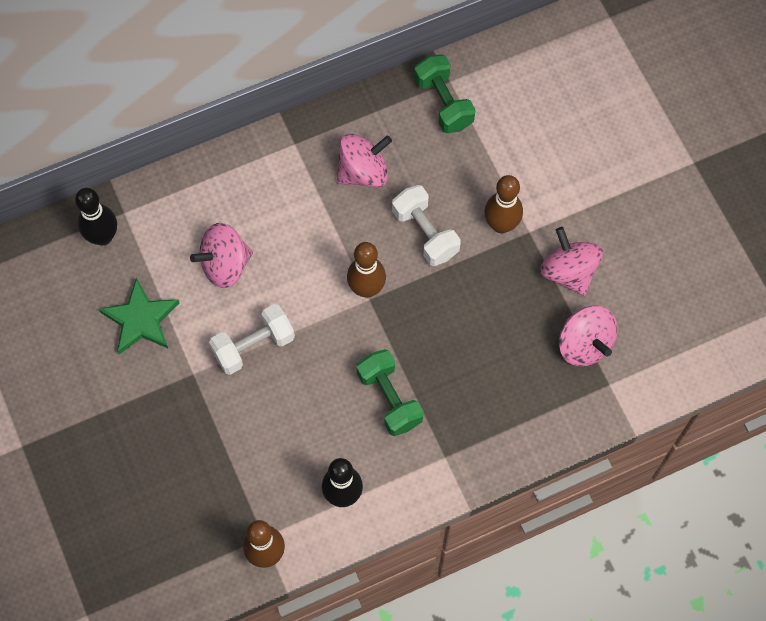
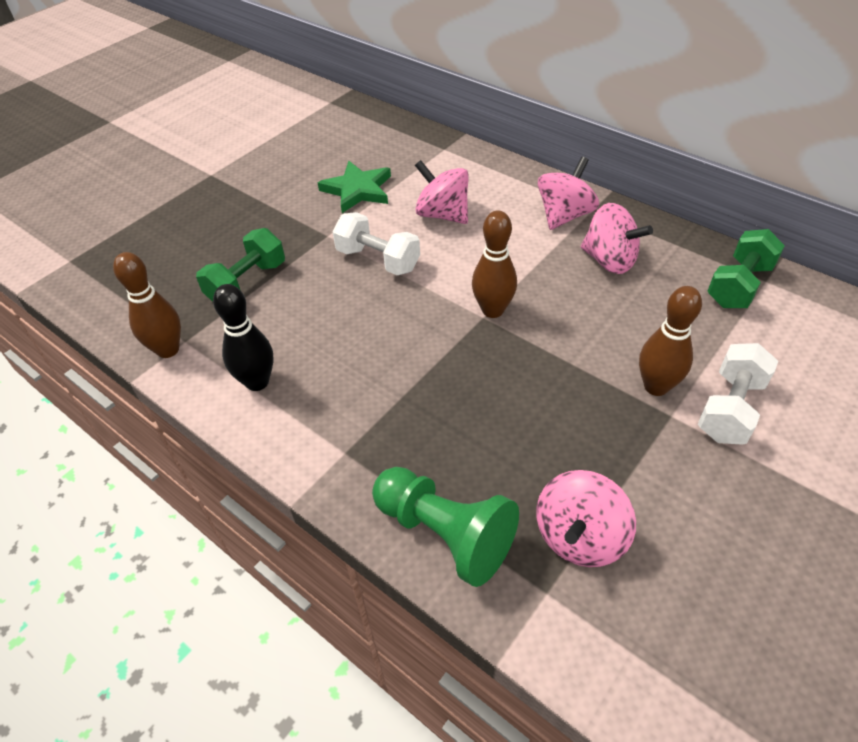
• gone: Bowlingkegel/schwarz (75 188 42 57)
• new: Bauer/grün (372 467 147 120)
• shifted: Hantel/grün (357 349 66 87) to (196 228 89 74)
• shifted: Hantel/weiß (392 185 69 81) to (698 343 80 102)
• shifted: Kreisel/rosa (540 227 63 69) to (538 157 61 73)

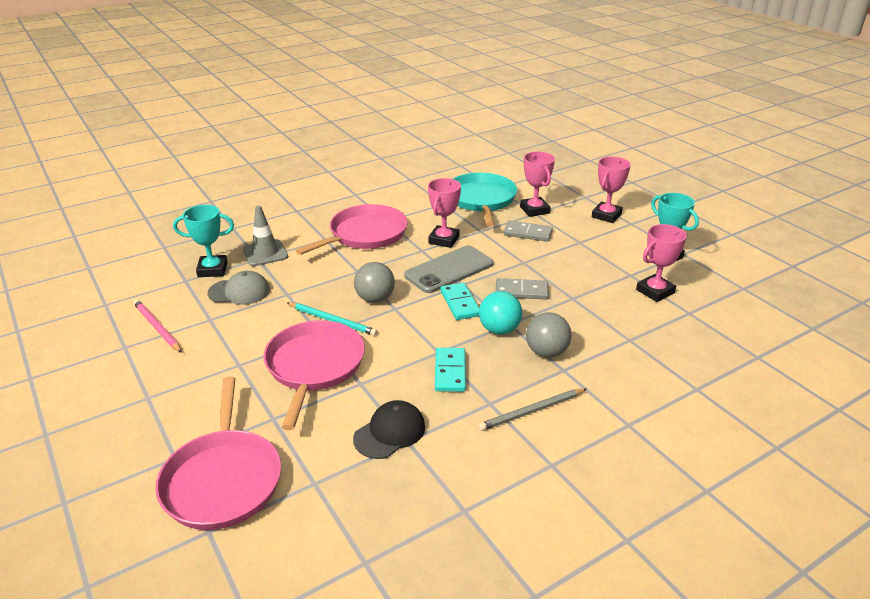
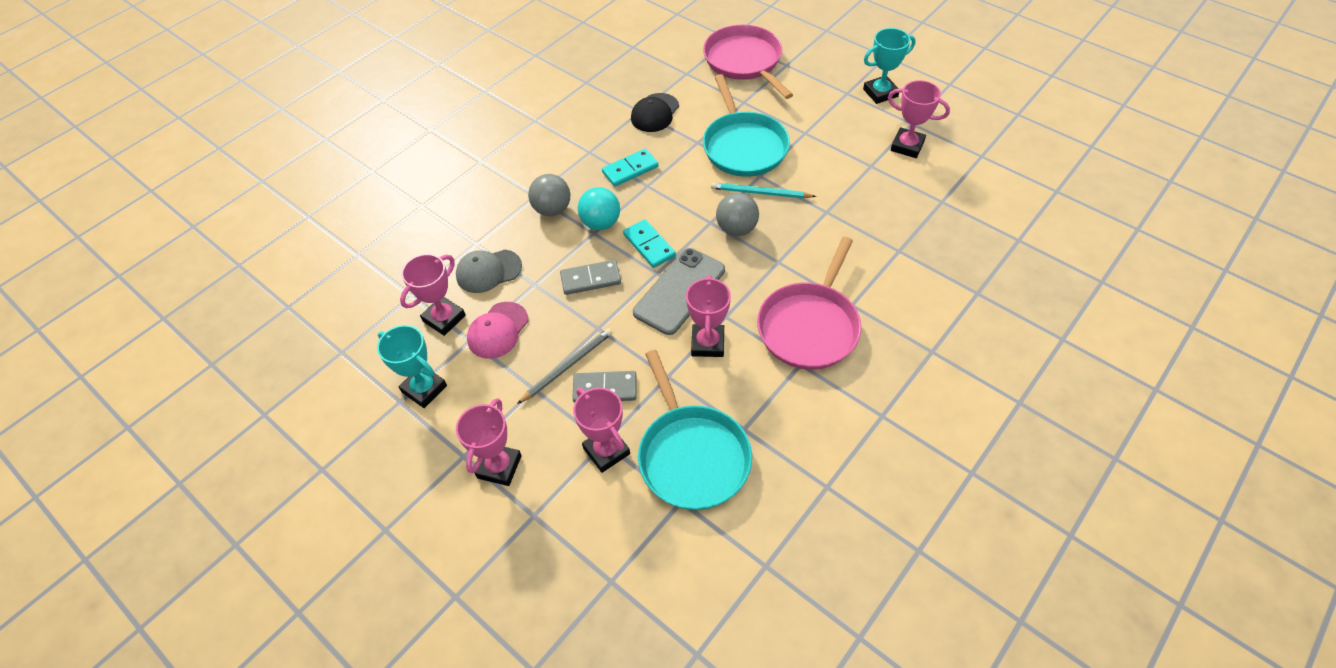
• gone: Leitkegel/grau (243 206 45 60)
• new: Kappe/rosa (467 302 61 57)
• shifted: Pokal/türkis (173 205 61 72) to (863 28 53 76)
• shifted: Kappe/grau (207 271 63 34) to (456 250 66 43)
• shifted: Bleistift/grau (478 388 109 43) to (517 328 95 76)
• swapped: Bleistift/rosa (133 300 49 53) to Pokal/rosa (888 80 62 78)
• repainted: Pfanne/rosa (264 320 101 110) to Pfanne/türkis (703 74 87 103)
• rotated: Dominostein/türkis (435 348 31 44) = (602 149 57 38) 75 degrees clockwise

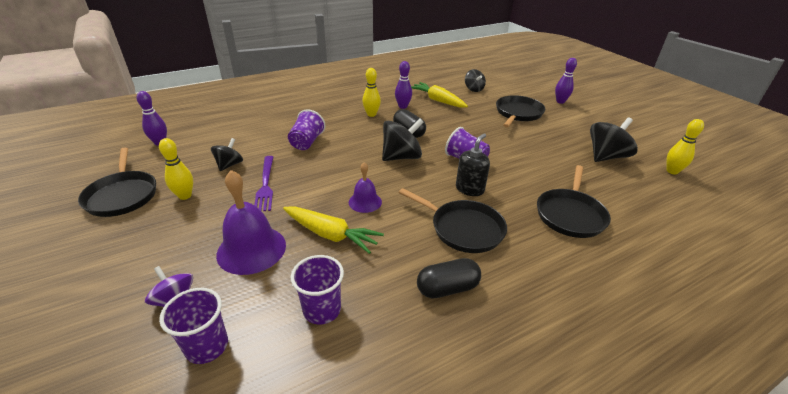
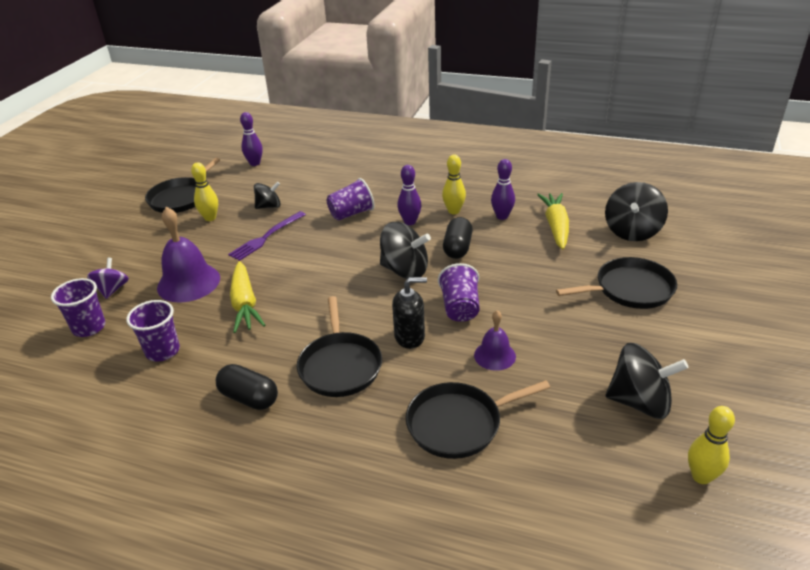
• shifted: Glocke/lila (349 162 33 51) to (474 310 42 61)
• shifted: Bowlingkegel/lila (555 58 22 46) to (397 165 24 60)
• scaled: Kreisel/schwarz (465 69 21 23) = (605 182 63 59) x1.64

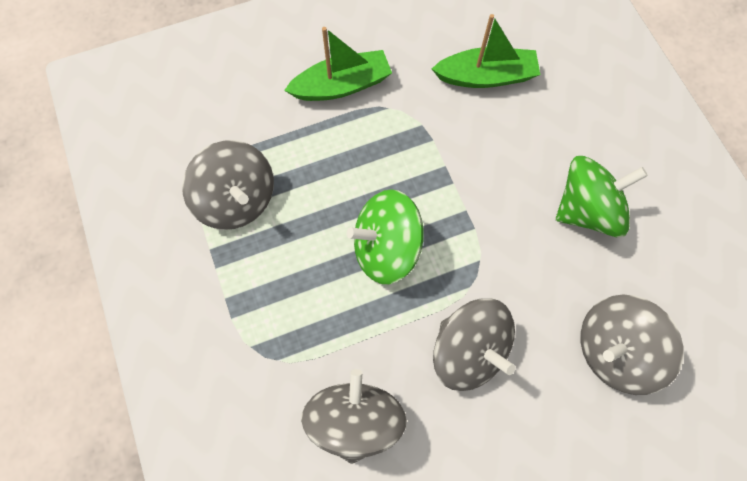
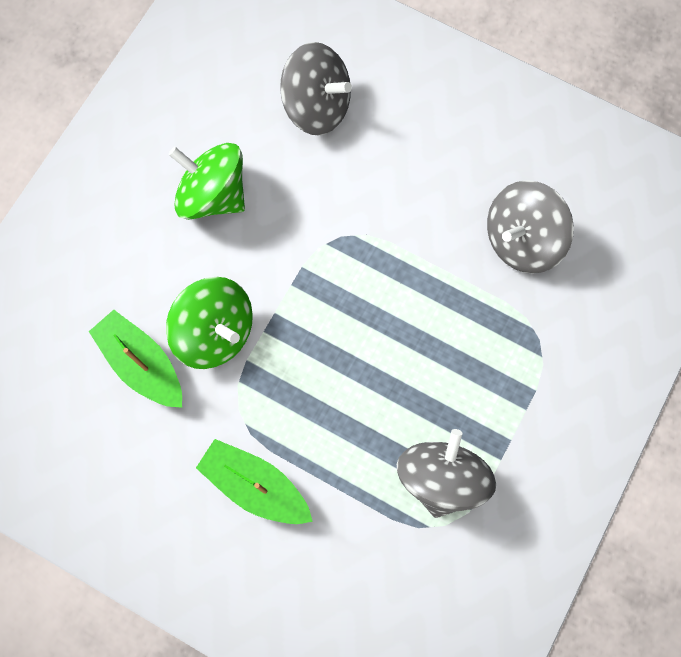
• gone: Kreisel/grau (433 299 83 92)
• shifted: Kreisel/grün (346 189 78 95) to (166 277 87 92)

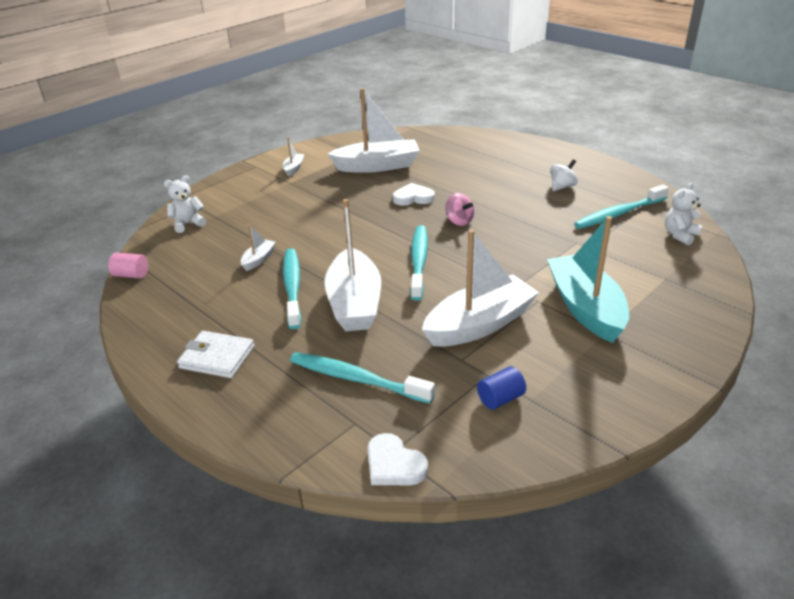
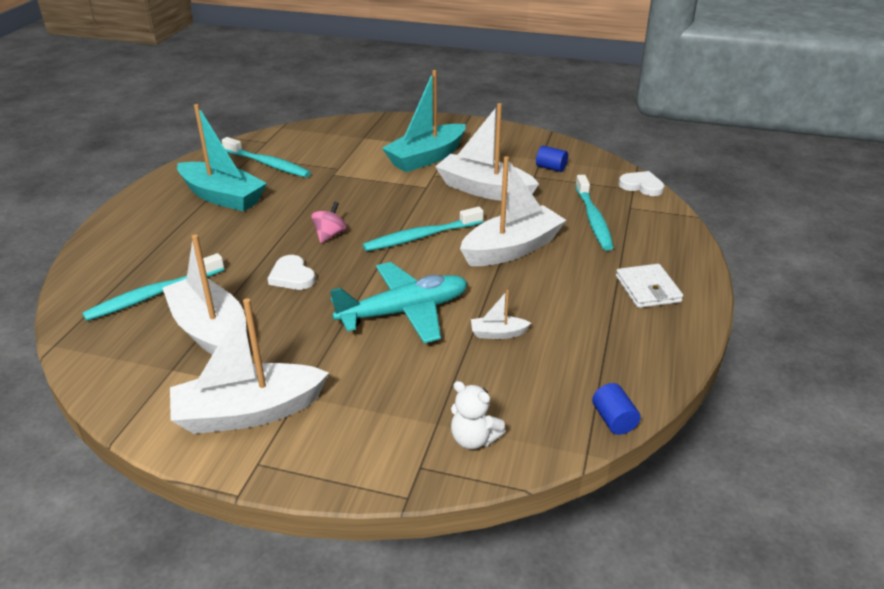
• gone: Teddybär/weiß (665 183 37 62)
• new: Flugzeug/türkis (330 262 137 81)
• shifted: Zahnbürste/türkis (283 248 18 81) to (82 253 142 68)
• swapped: Kreisel/weiß (550 159 28 32) to Boot/türkis (177 104 90 107)
• repainted: Vollzylinder/rosa (108 252 40 27) to Vollzylinder/blau (592 383 49 52)
• rotated: Herz/weiß (367 433 61 52) = (619 171 45 25) 75 degrees counterclockwise
• scaled: Boot/weiß (283 137 21 39) = (170 298 159 136) x2.28

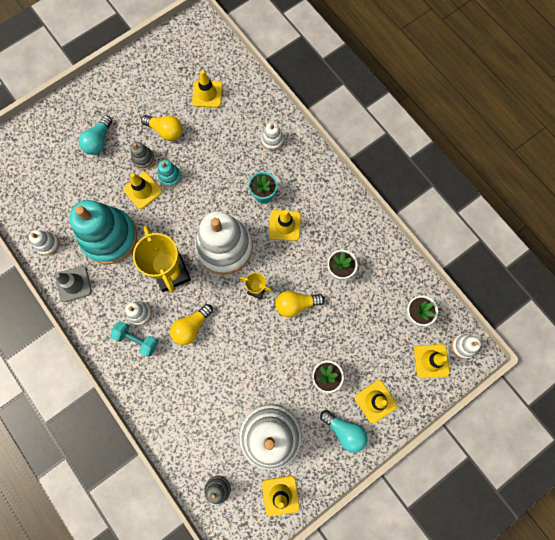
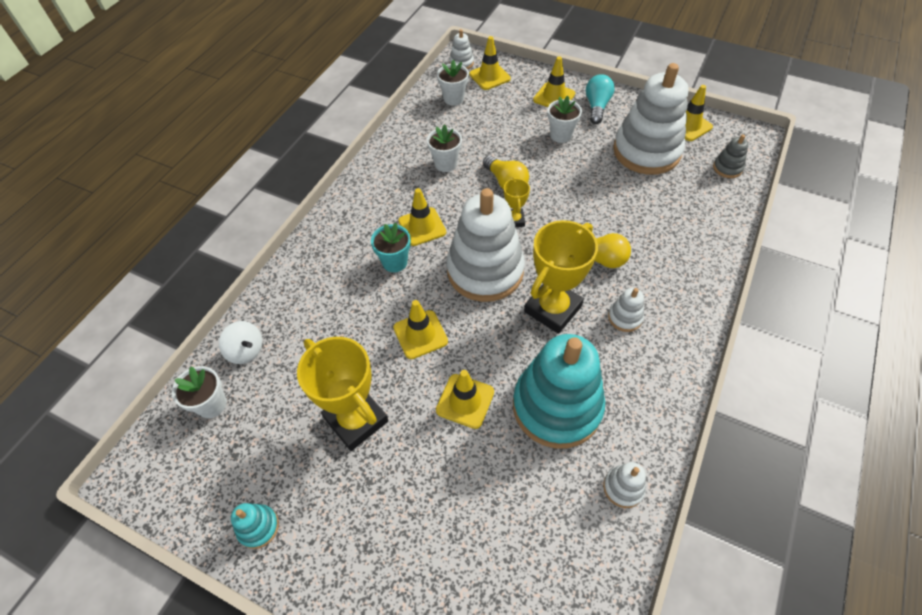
• gone: Leitkegel/grau (55 266 37 36)
• gone: Glühbirne/türkis (78 115 34 40)
• gone: Hantel/türkis (110 321 48 36)
• gone: Stapelspielzeug/grau (131 142 24 28)
• gone: Stapelspielzeug/weiß (261 122 23 29)
• new: Blumentopf/weiß (172 366 55 52)
• new: Kreisel/weiß (219 321 43 43)
• shifted: Stapelspielzeug/türkis (158 160 24 28) to (231 503 48 46)
• shifted: Leitkegel/gelb (192 70 31 38) to (393 300 55 59)
• swapped: Glühbirne/gelb (141 115 42 26) to Pokal/gelb (297 337 91 114)

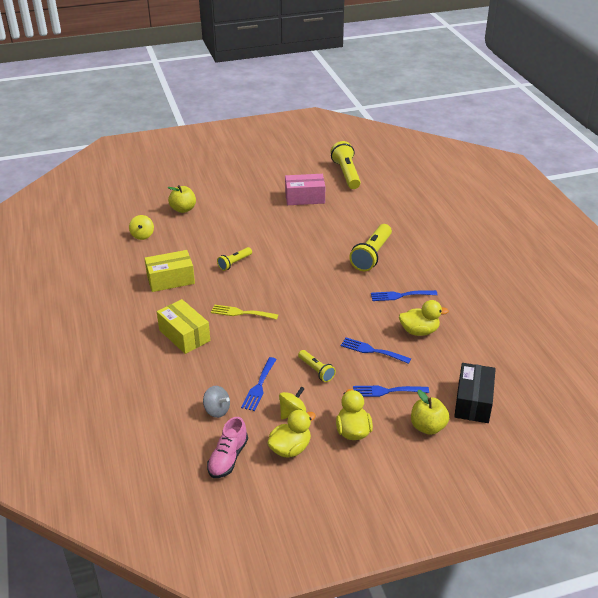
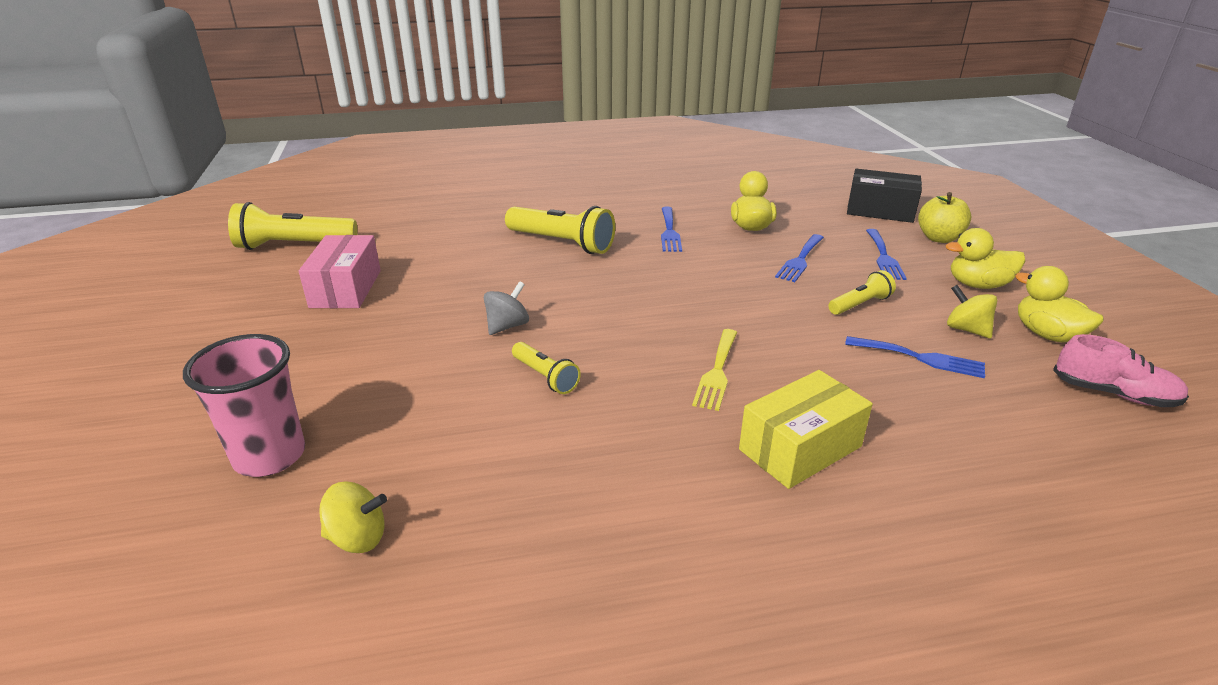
• gone: Schachtel/gelb (144 250 51 42)
• shifted: Kreisel/grau (203 386 27 32) to (484 281 45 54)
• swapped: Apfel/gelb (168 185 28 28) to Becher/rosa (183 334 122 143)

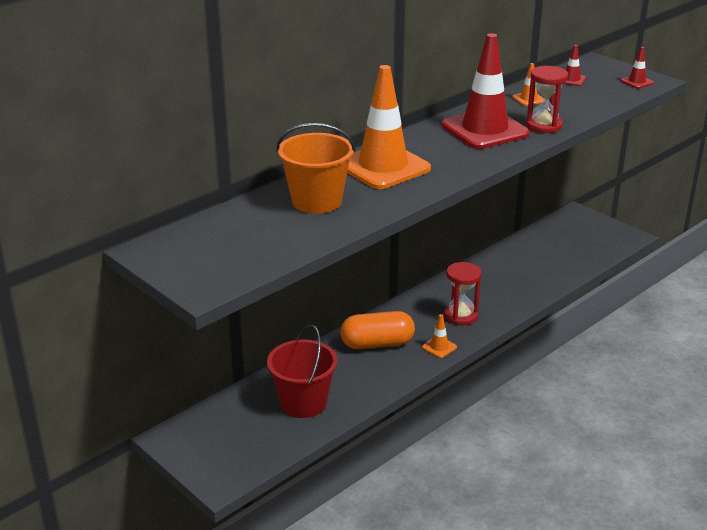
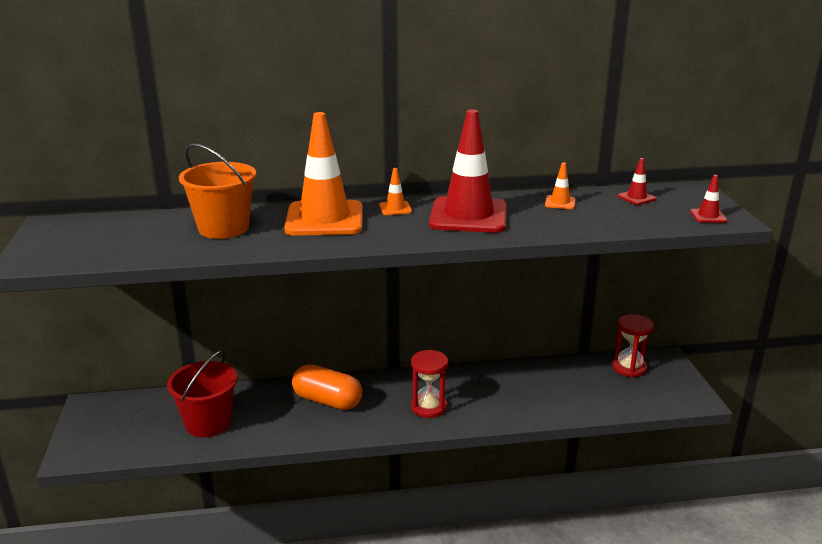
• shifted: Leitkegel/orange (422 314 35 44) to (379 168 33 47)
• shifted: Sanduhr/rot (526 66 42 67) to (612 314 42 63)

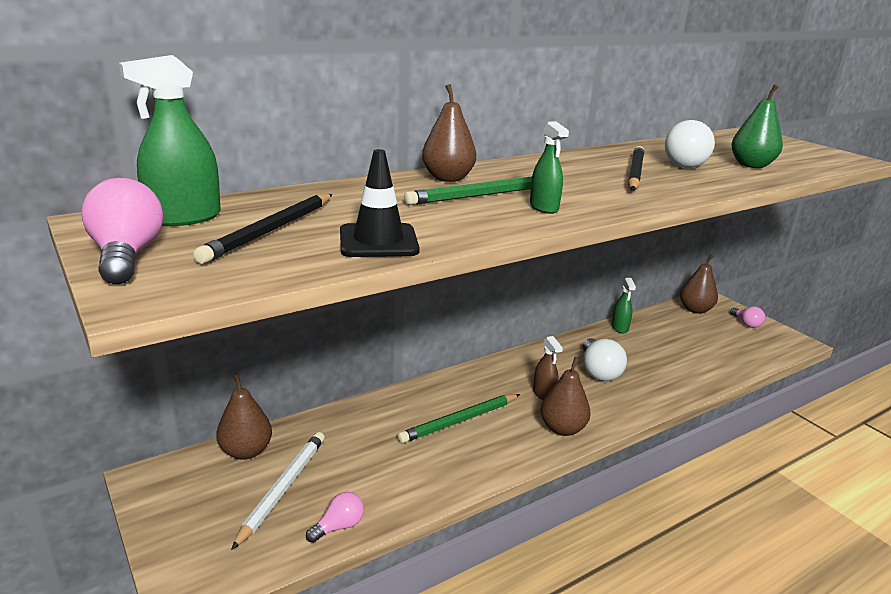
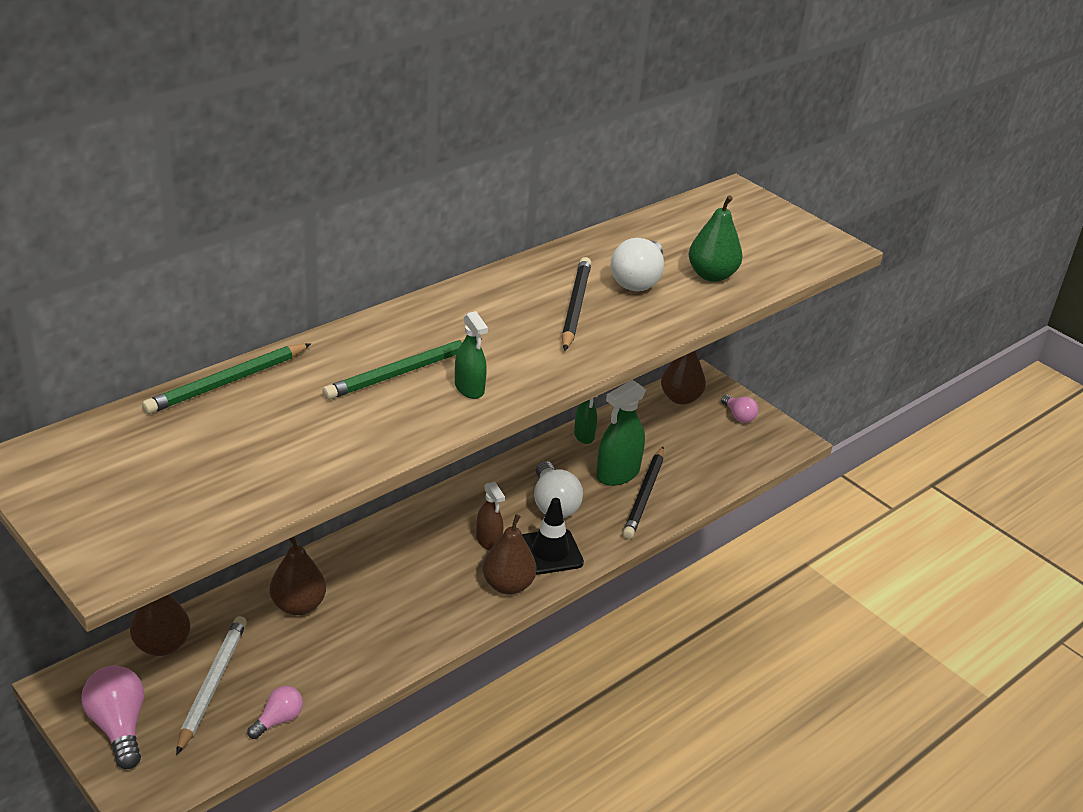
• shifted: Glühbirne/rosa (81 178 82 106) to (81 665 63 104)
• shifted: Sprühflasche/grün (119 55 102 171) to (596 380 50 106)
• shifted: Bleistift/schwarz (193 194 140 70) to (623 447 41 92)
• shifted: Leitkegel/schwarz (340 149 80 108) to (522 498 62 77)
• shifted: Bleistift/grün (397 394 123 49) to (142 343 169 71)
• shifted: Birne/braun (422 84 54 98) to (270 537 56 78)

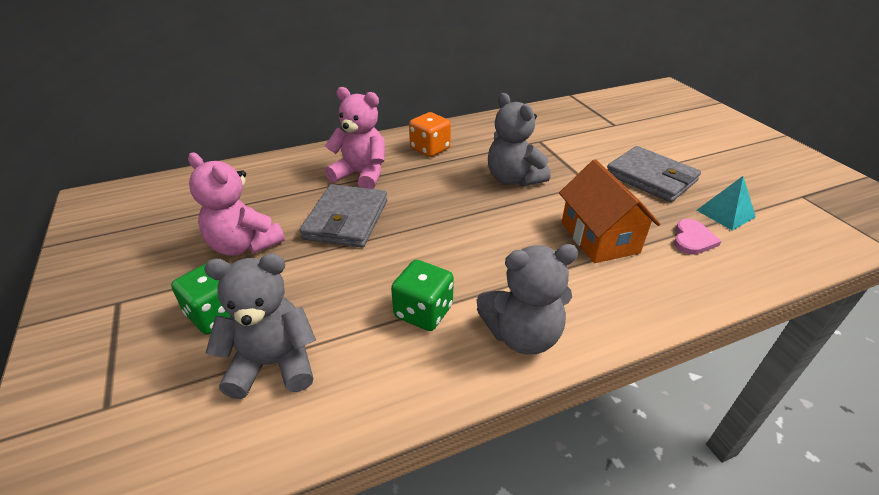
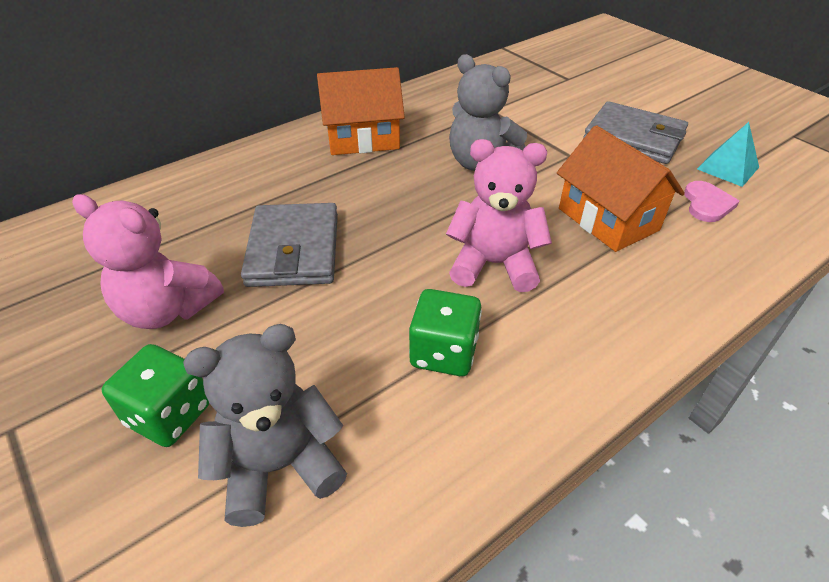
• gone: Teddybär/grau (477 244 101 111)
• shifted: Teddybär/rosa (325 87 60 102) to (446 139 106 153)
• swapped: Spielwürfel/orange (409 112 42 45) to Haus/orange (317 67 88 88)

